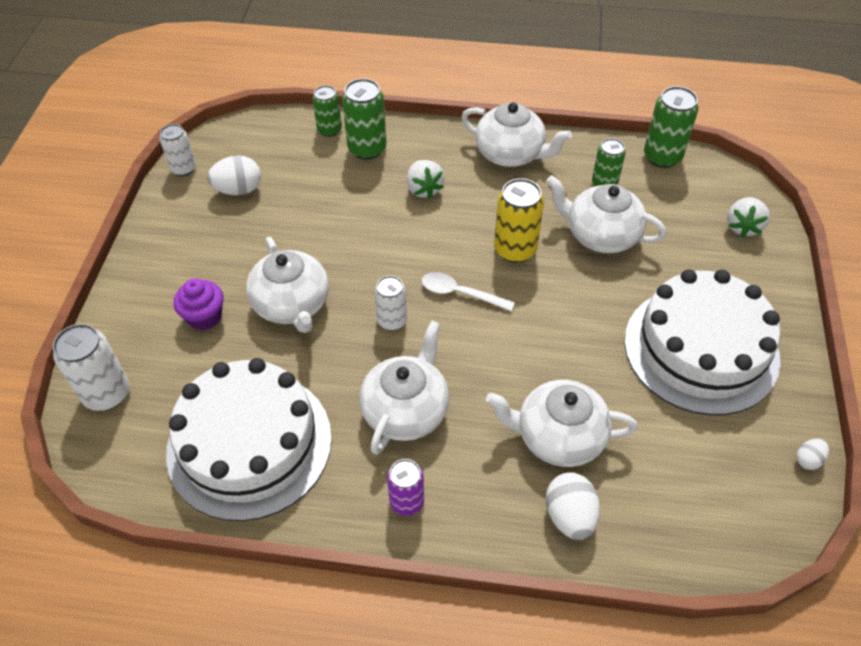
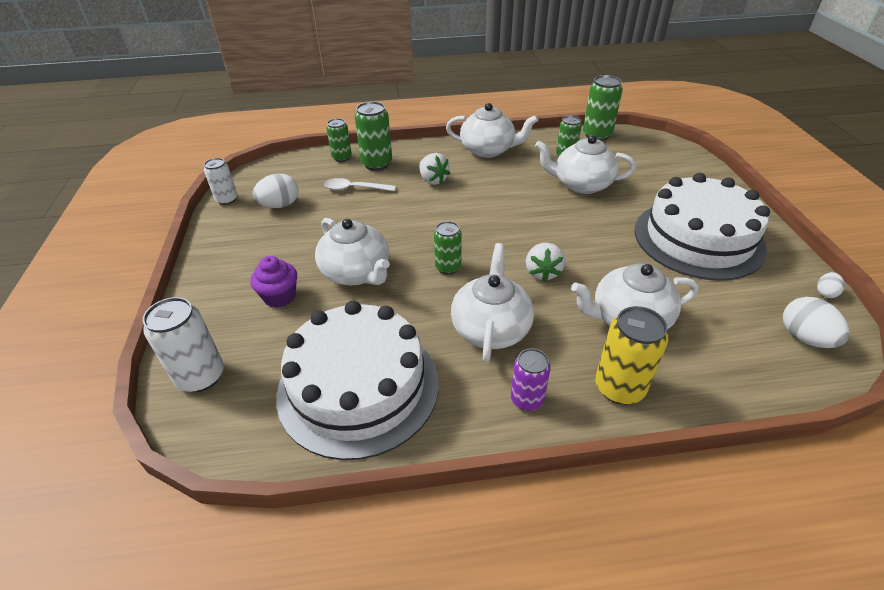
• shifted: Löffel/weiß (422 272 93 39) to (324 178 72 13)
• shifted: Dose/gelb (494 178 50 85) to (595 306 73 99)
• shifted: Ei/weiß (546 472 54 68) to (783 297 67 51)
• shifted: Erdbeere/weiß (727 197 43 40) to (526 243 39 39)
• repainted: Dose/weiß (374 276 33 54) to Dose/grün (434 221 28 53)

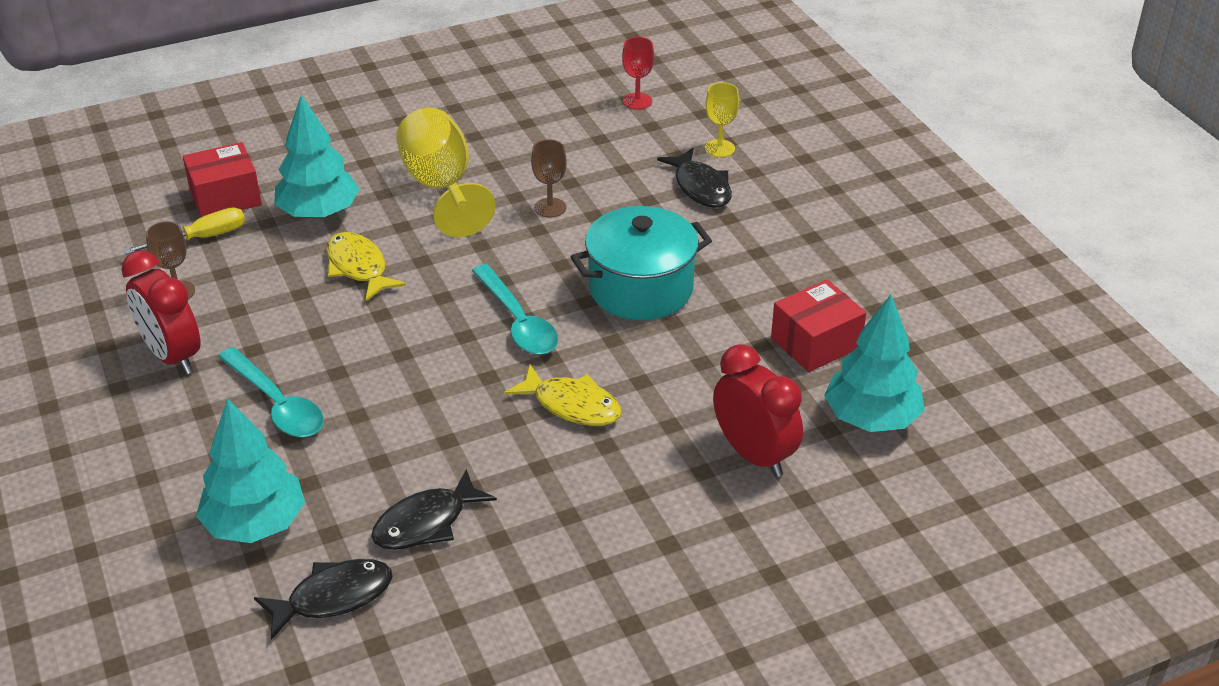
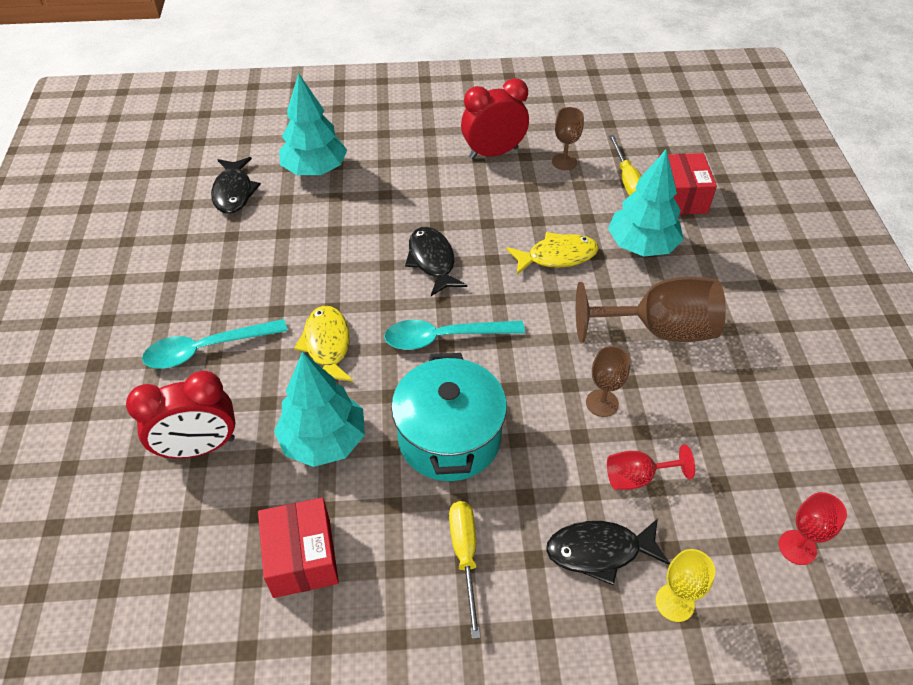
• new: Schraubenzieher/gelb (449 501 32 138)
• new: Kelch/rot (607 444 88 46)
• shifted: Löffel/türkis (218 347 106 90) to (142 319 146 50)
• shifted: Fisch/schwarz (371 469 126 81) to (405 227 62 69)
• shifted: Baum/türkis (824 295 101 137) to (274 352 91 115)
• repainted: Kelch/gelb (396 108 100 129) to Kelch/braun (576 277 150 66)
• rotated: Fisch/gelb (504 365 118 61) = (294 306 60 76) 120 degrees clockwise

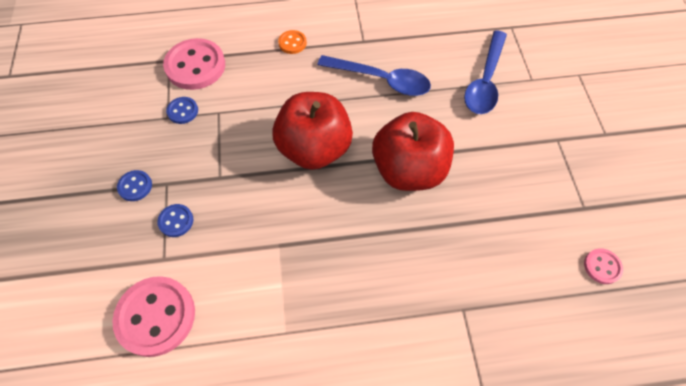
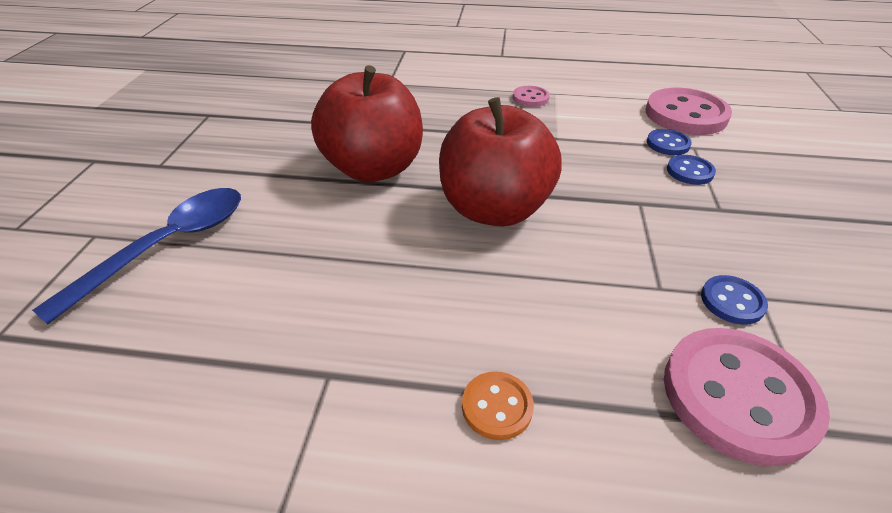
• gone: Löffel/blau (318 55 113 41)
• shifted: Knopf/blau (117 170 35 31) to (647 129 45 26)
• shifted: Knopf/rosa (584 248 39 36) to (513 86 37 21)

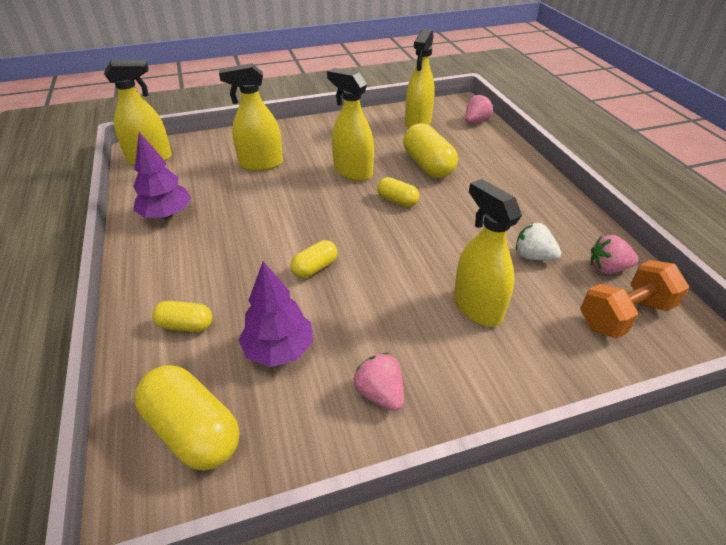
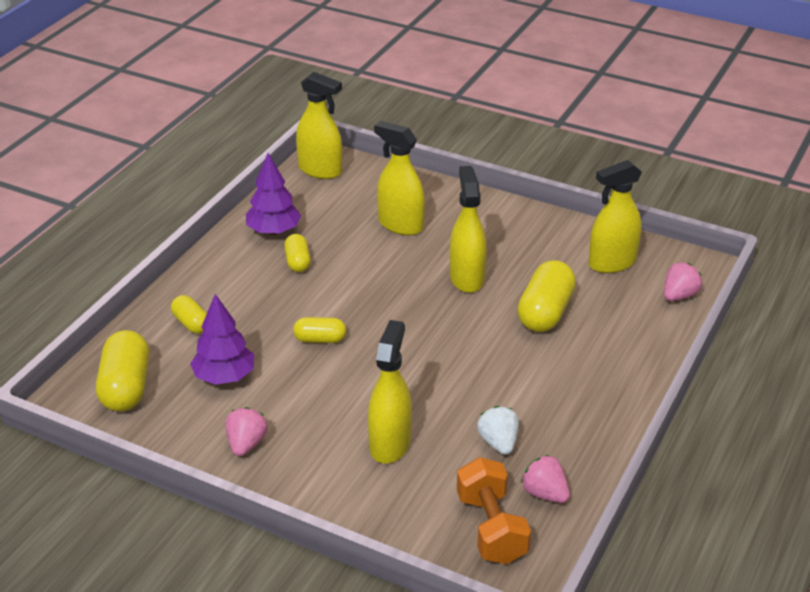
• shifted: Kapsel/gelb (377 177 42 30) to (284 234 27 38)
• rotated: Erdbeere/rosa (465 95 28 28) = (664 263 38 38) 45 degrees counterclockwise
• rotated: Hantel/orange (580 260 109 79) = (457 457 74 107) 60 degrees clockwise

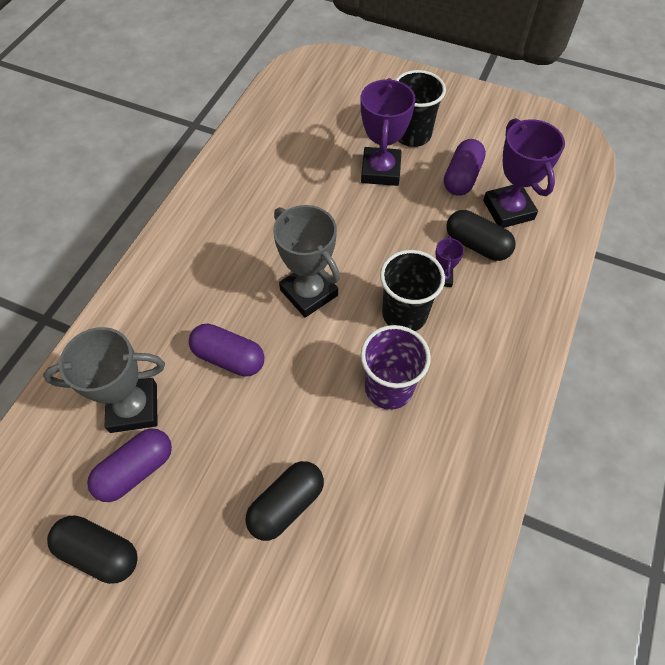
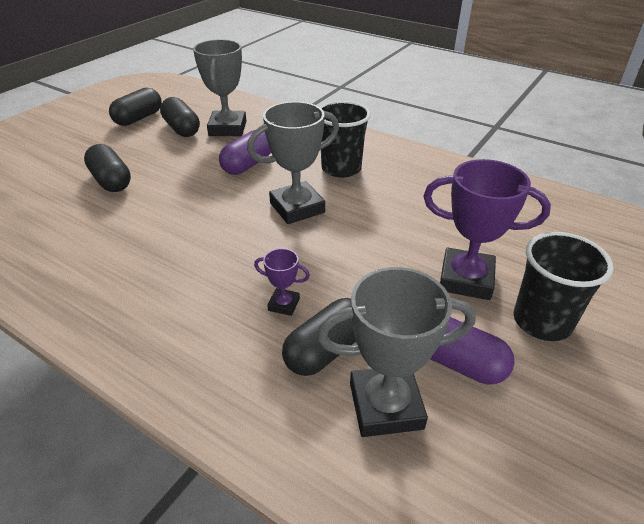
• gone: Becher/lila (361 325 70 85)
• shifted: Becher/schwarz (380 250 65 81) to (320 101 51 77)
• repainted: Kapsel/lila (87 429 85 73) to Kapsel/schwarz (160 97 40 40)
• repainted: Pokal/lila (483 118 82 110) to Pokal/grau (317 267 159 170)

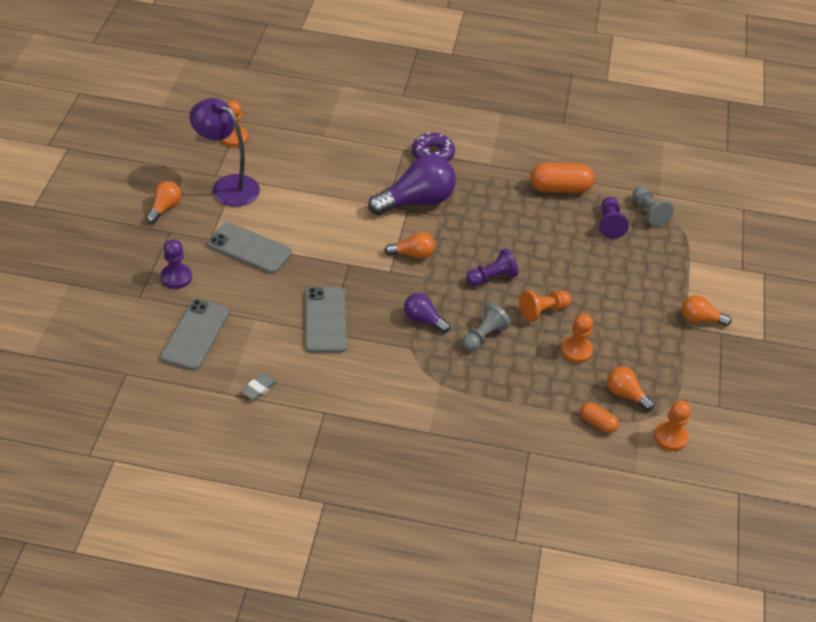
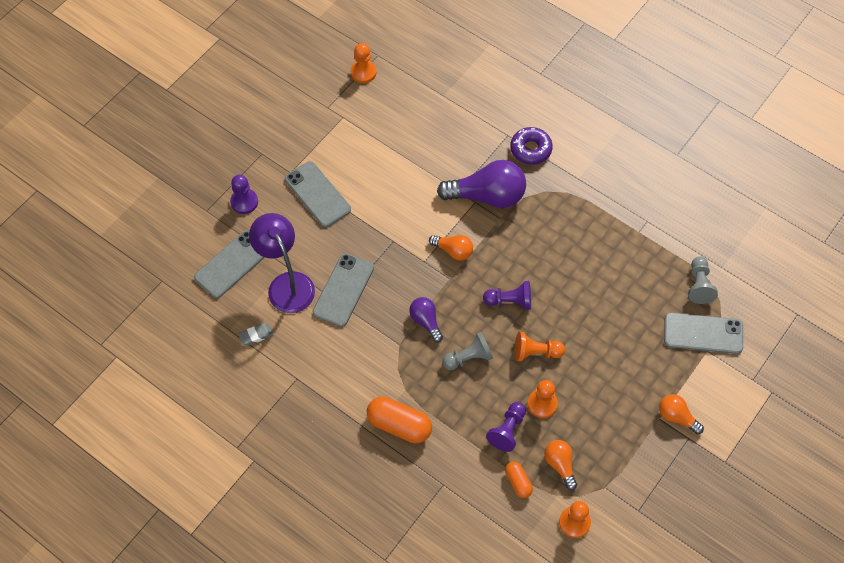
• gone: Glühbirne/orange (146 181 35 43)
• new: Handy/grau (664 312 79 42)
• shifted: Lampe/lila (190 98 70 109) to (249 213 66 100)
• shifted: Kapsel/orange (530 162 64 31) to (367 397 65 46)
• shifted: Bauer/lila (599 197 30 42) to (486 402 40 50)

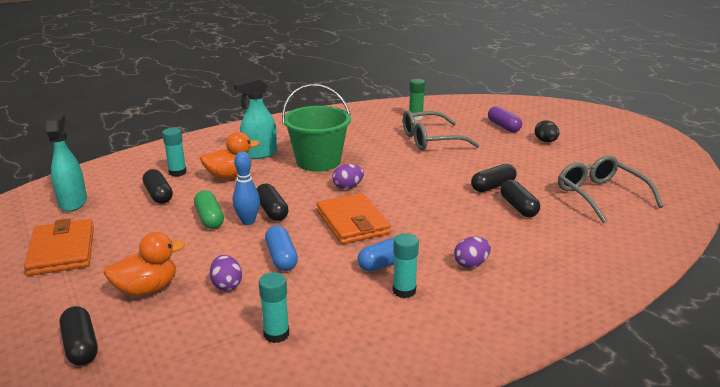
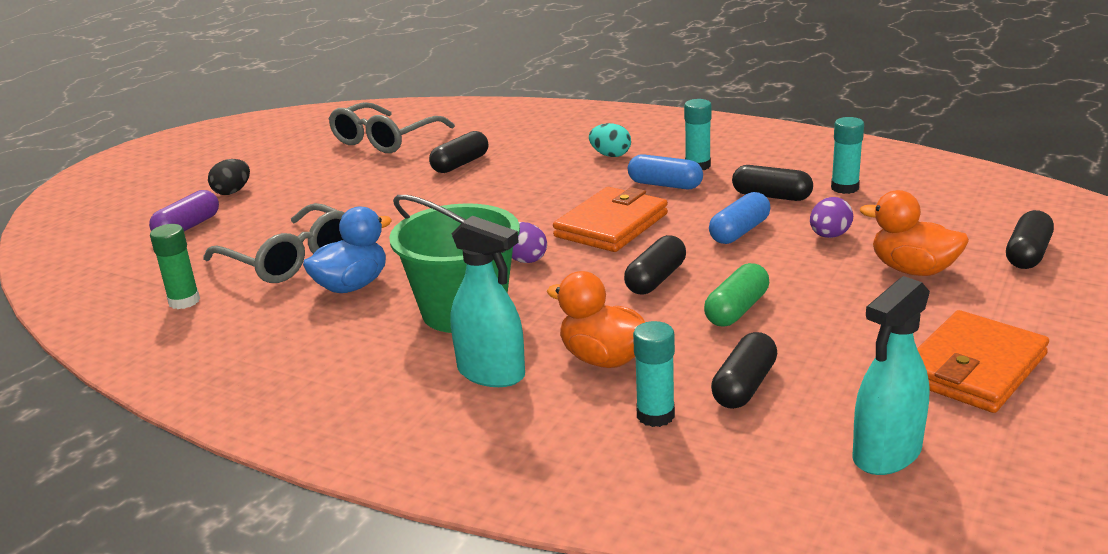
• gone: Bowlingkegel/blau (233 151 27 74)
• new: Ente/blau (303 206 89 87)
• shifted: Kapsel/schwarz (471 164 46 28) to (732 165 81 36)
• repainted: Ei/lila (454 237 37 31) to Ei/türkis (589 123 42 34)

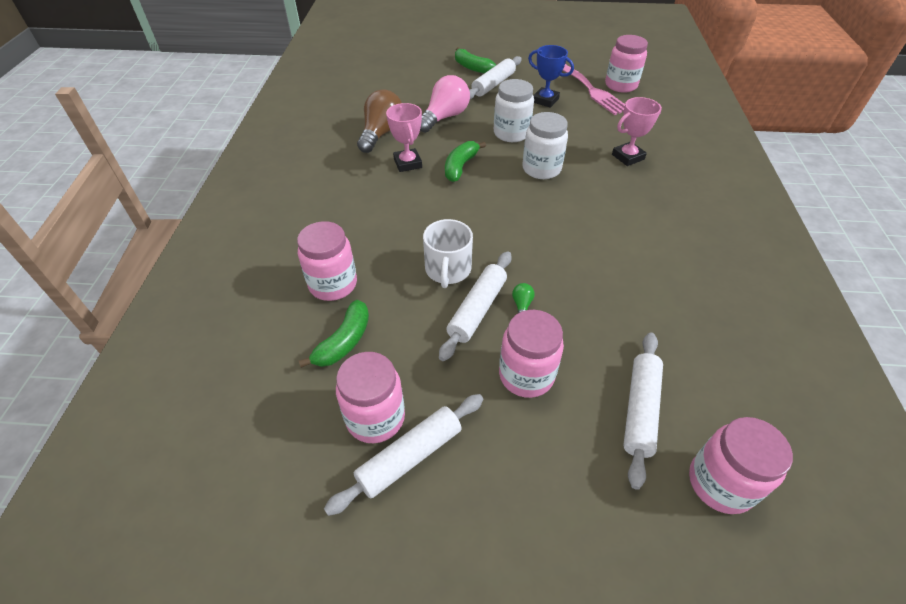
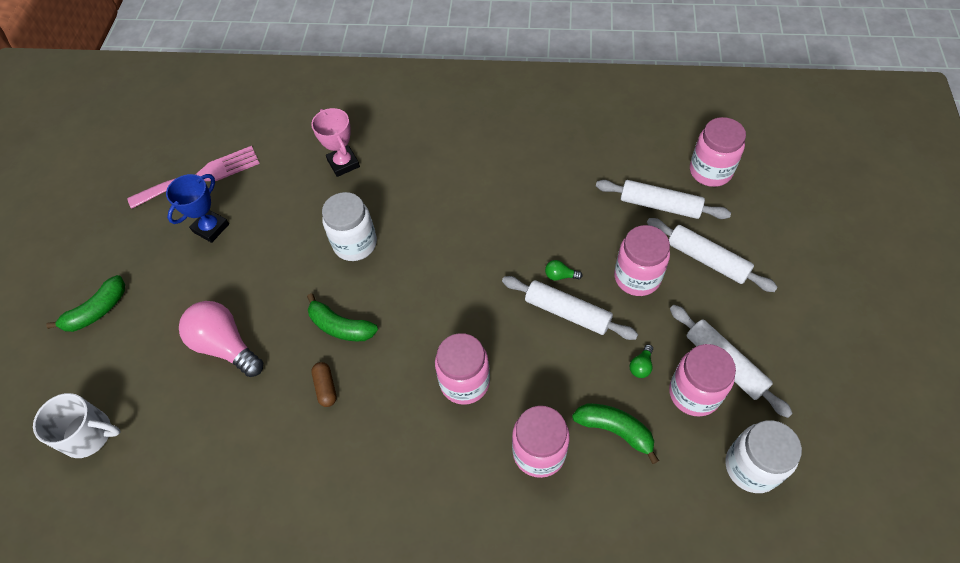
• gone: Glühbirne/braun (357 89 45 64)
• new: Glühbirne/grün (630 344 23 34)
• shifted: Tasse/weiß (423 219 50 69) to (33 393 88 65)
• shifted: Nudelholz/weiß (469 56 53 43) to (647 218 131 74)
• shifted: Einmachglas/weiß (494 79 40 63) to (725 420 77 73)
• shifted: Einmachglas/rosa (605 35 43 58) to (435 333 55 72)
• swapped: Pokal/rosa (386 103 36 69) to Kapsel/braun (311 362 26 45)

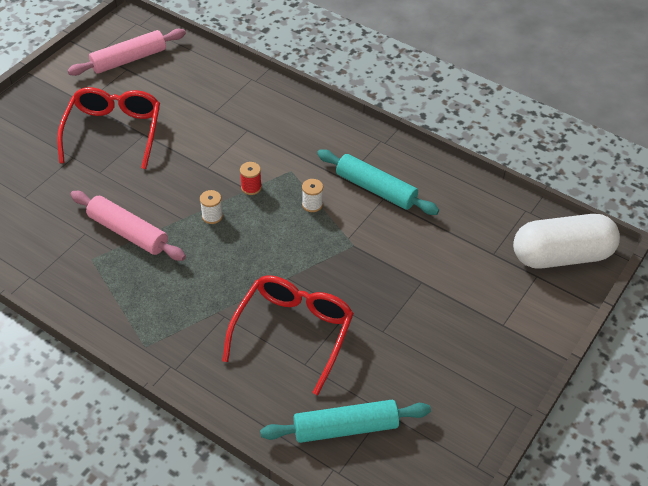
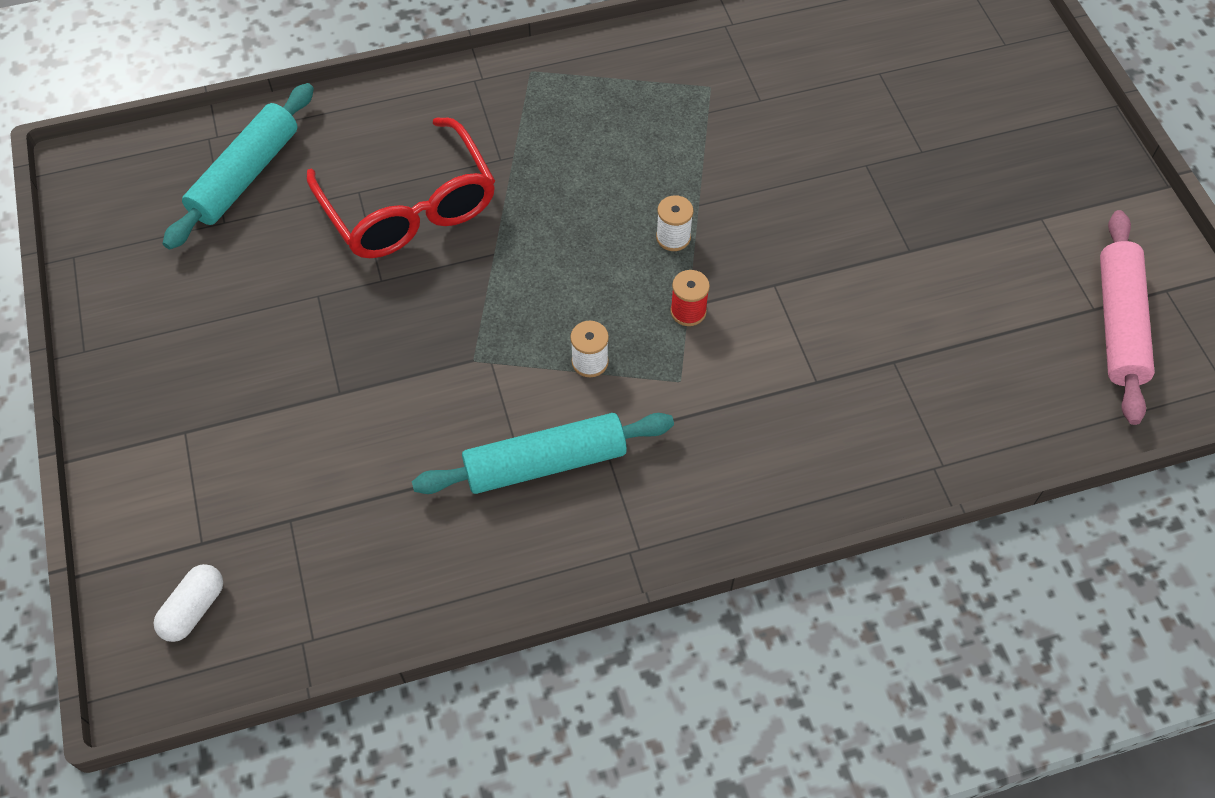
• gone: Brille/rot (57 87 103 82)
• gone: Nudelholz/rosa (70 191 116 70)
• scaled: Kapsel/weiß (513 214 107 55) = (153 564 70 78) x0.42

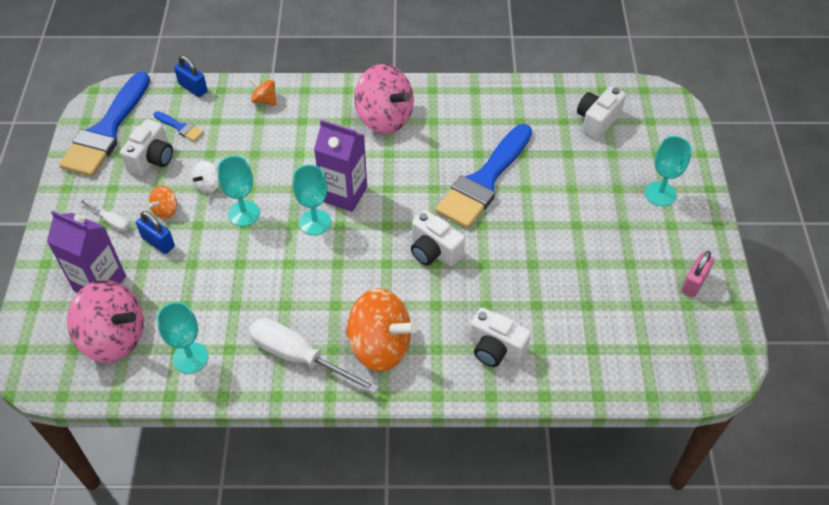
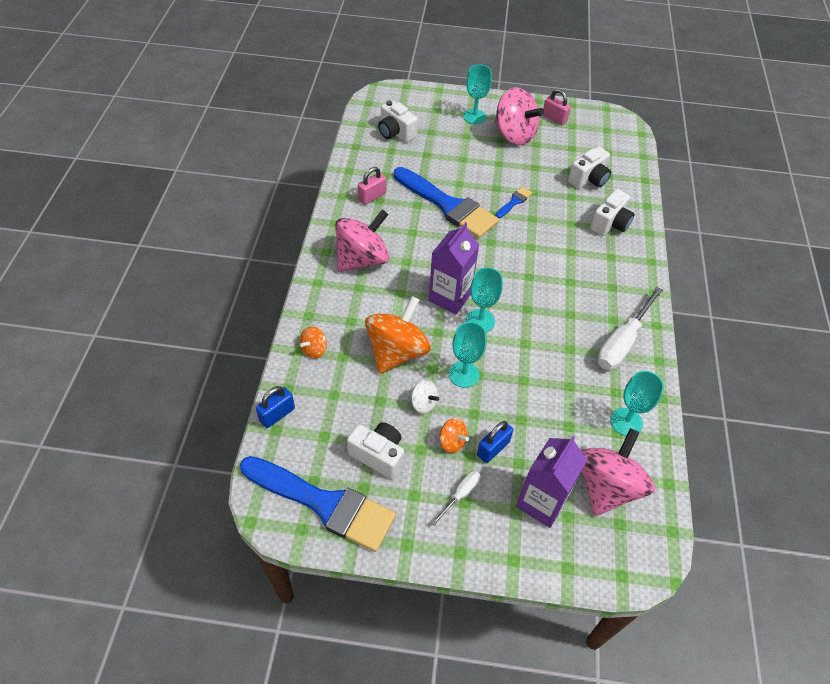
• new: Vorhängeschloss/rosa (358 167 28 38)
• new: Kreisel/rosa (495 87 49 58)
• shifted: Pinsel/blau (154 111 50 30) to (495 187 37 31)
• shifted: Kreisel/orange (346 288 72 84) to (365 296 66 78)
• shifted: Kamera/weiß (411 210 54 57) to (568 146 43 43)

